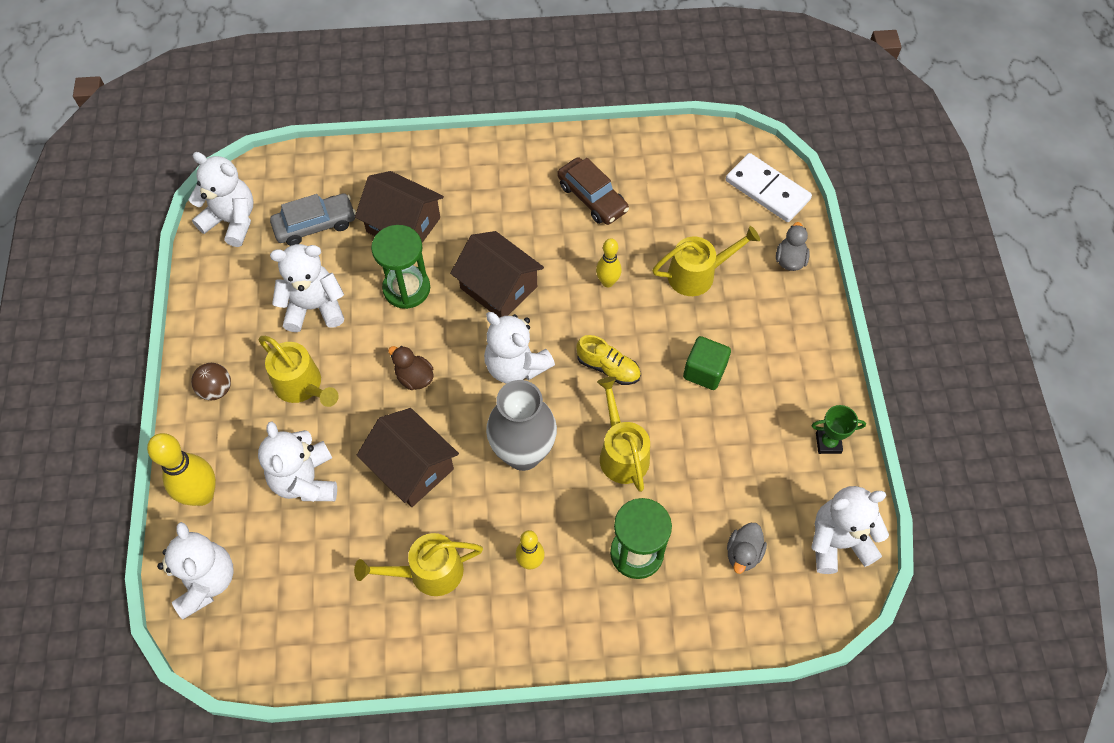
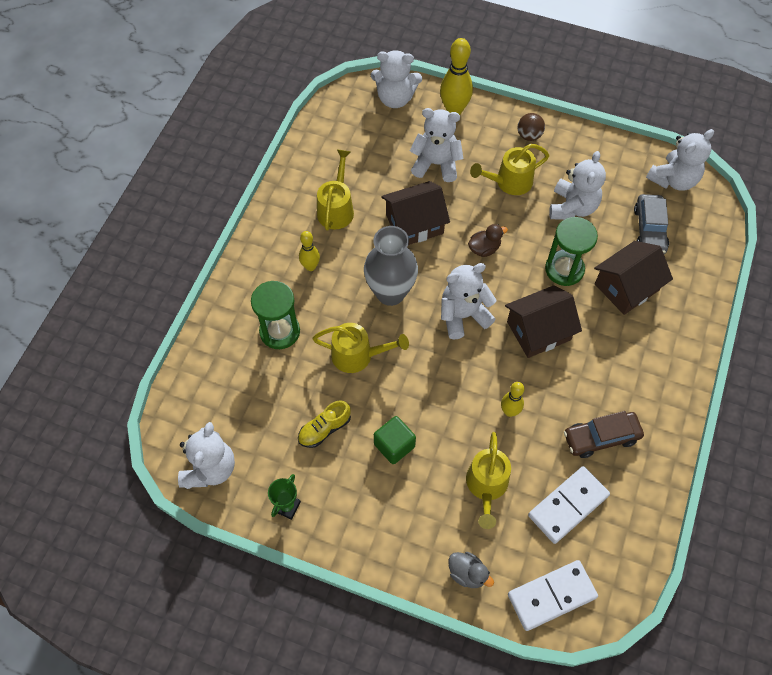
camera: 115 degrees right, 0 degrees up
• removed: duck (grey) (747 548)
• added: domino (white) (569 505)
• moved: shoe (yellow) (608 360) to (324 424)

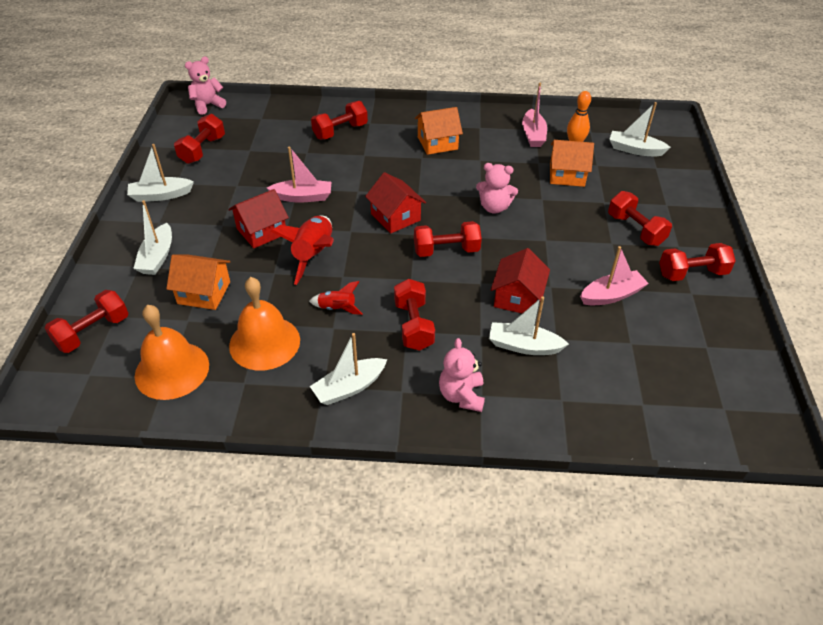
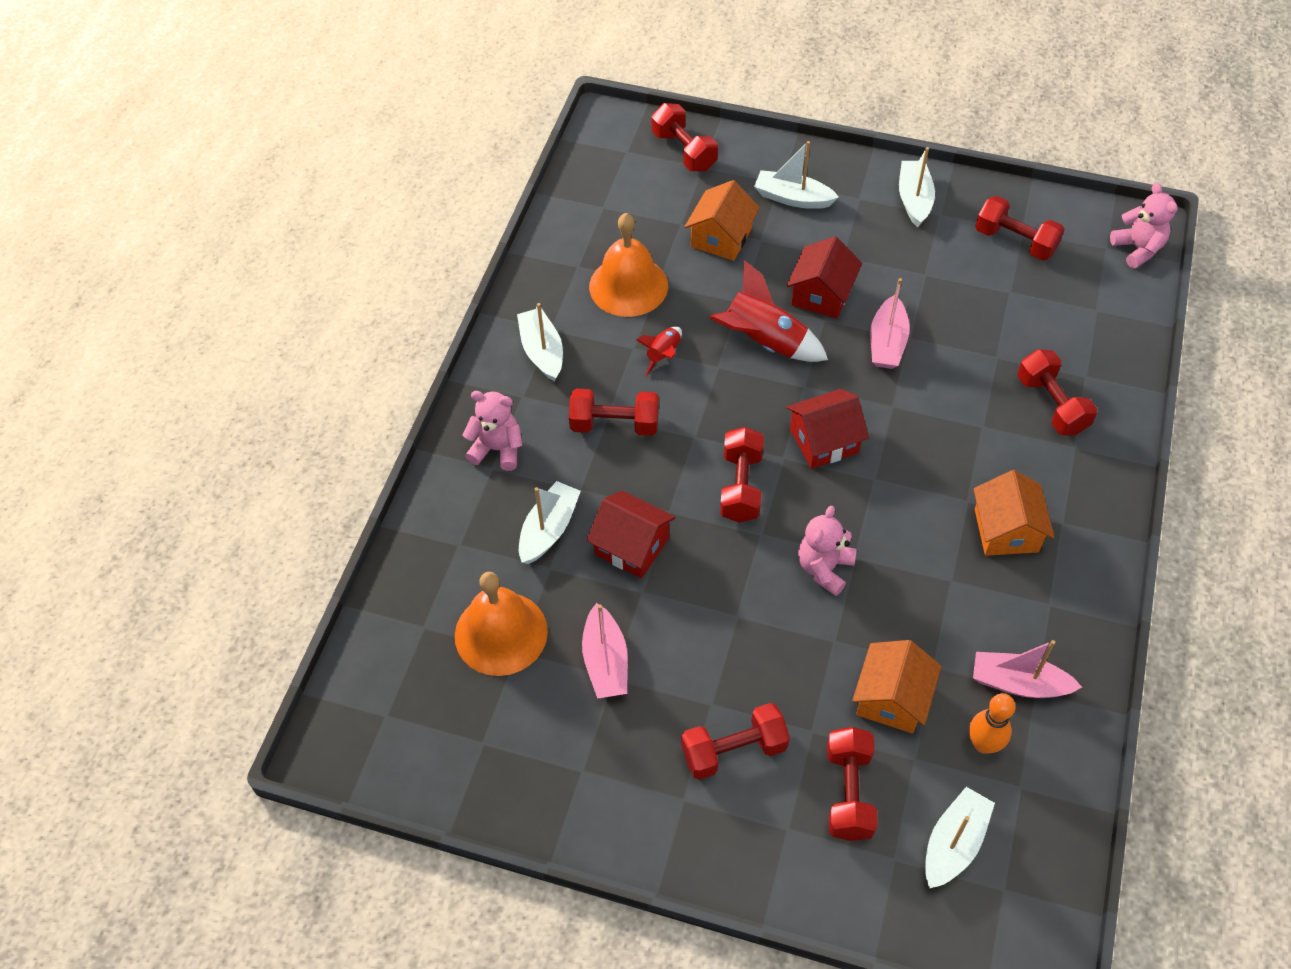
camera: 105 degrees right, 10 degrees up
• moved: bell (orange) (172 352) to (501 624)
• moved: dumbbell (red) (697 262) to (852 784)
• turned: house (red) (258 218) = (824 277) 45 degrees clockwise

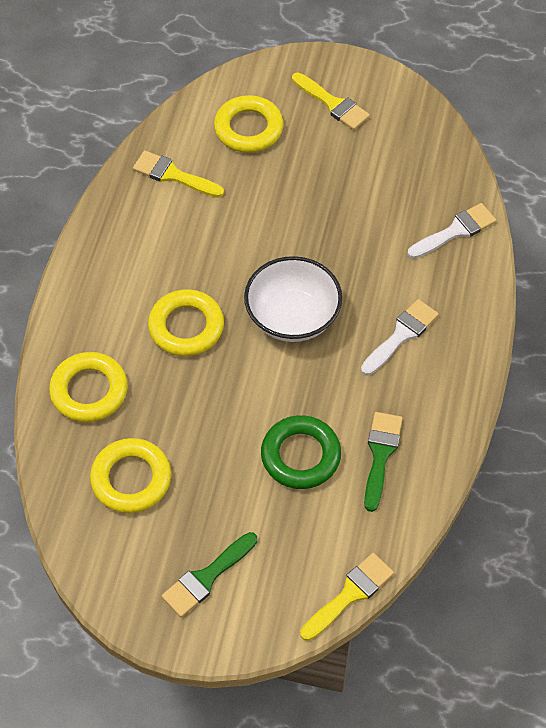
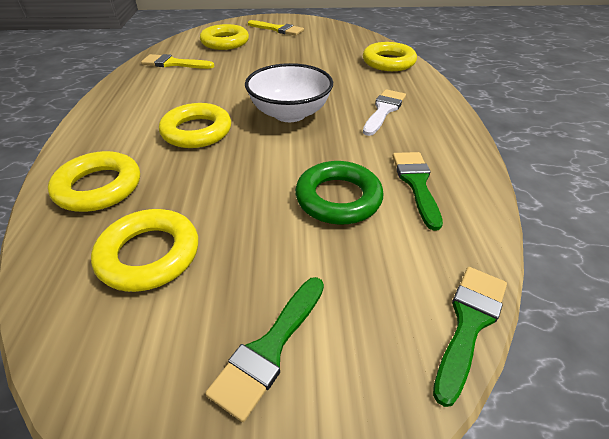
camera: 15 degrees left, 15 degrees down
• replaced: brush (white) (451 231) to ring (yellow) (390 56)
• recoloured: brush (yellow) (347 597) to brush (green) (470 337)

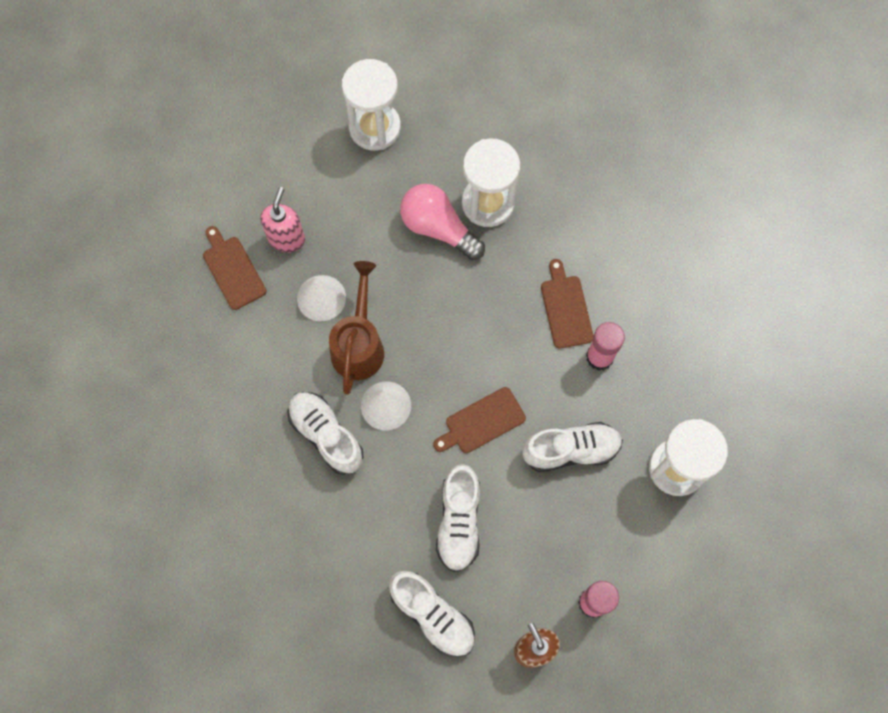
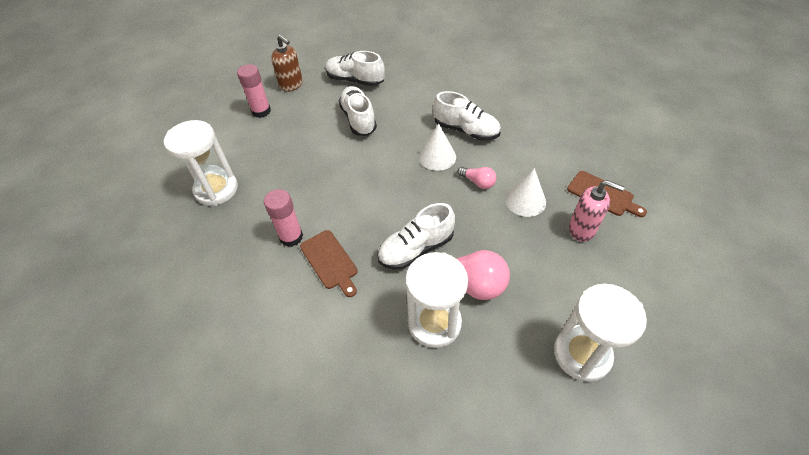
camera: 160 degrees right, 20 degrees down
• removed: cutting board (brown) (479 420)
• moved: shoe (white) (573 447) to (416 236)
• replaced: watering can (brown) (356 327) to light bulb (pink) (477 178)
• turned: soap dispenser (pink) (282 220) = (597 211) 60 degrees counterclockwise

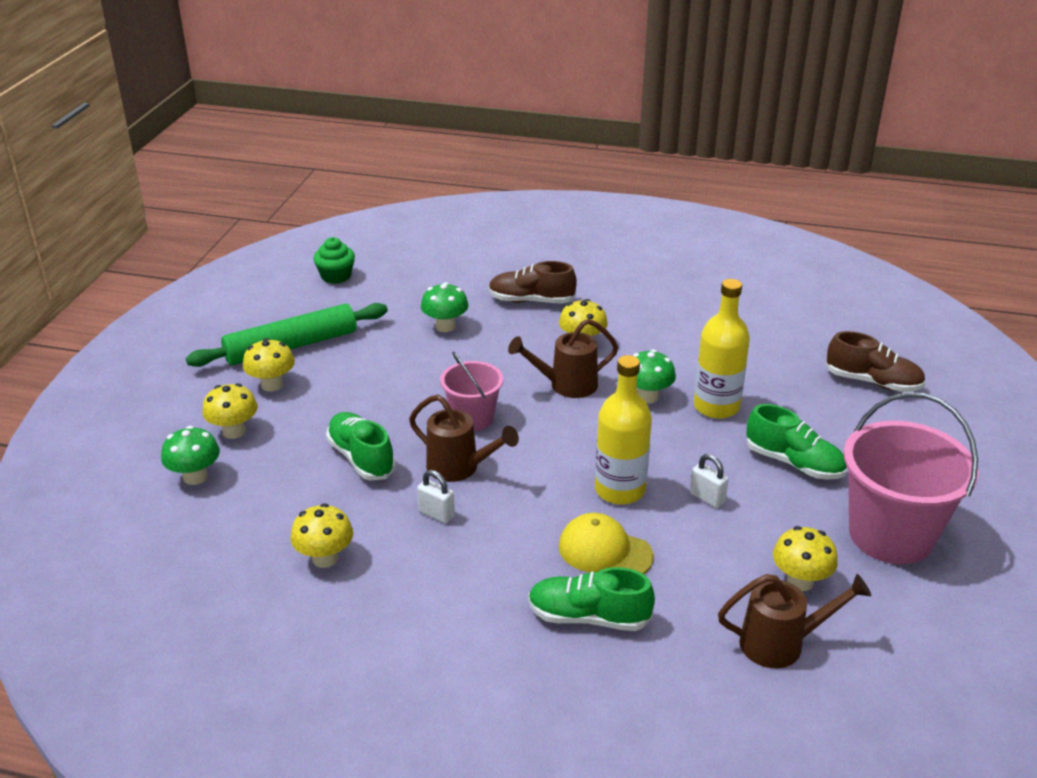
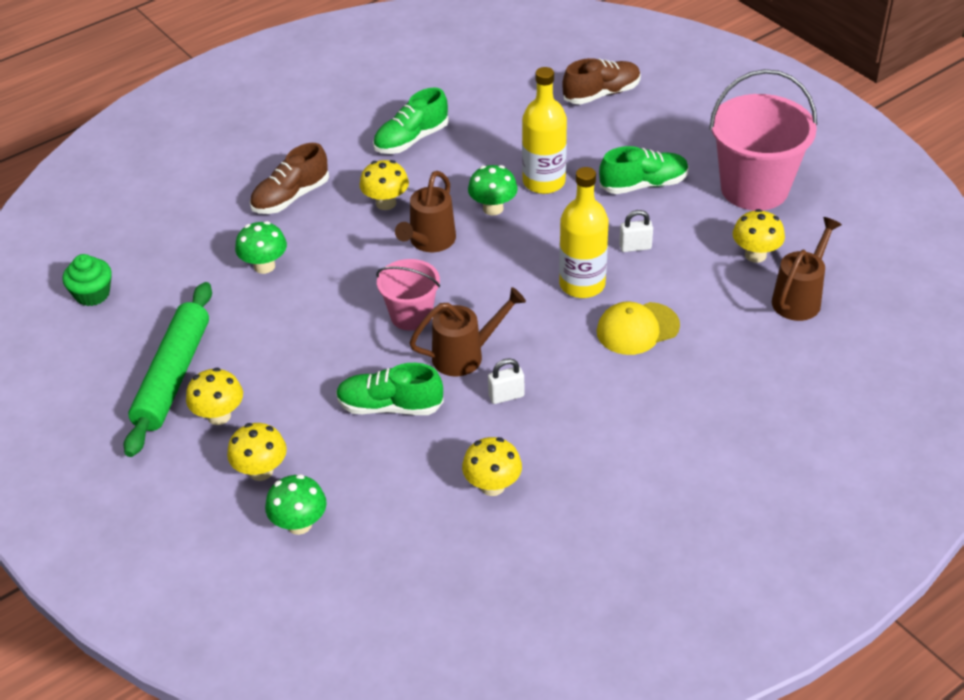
camera: 50 degrees left, 10 degrees up
• moved: shoe (green) (591 599) to (411 120)

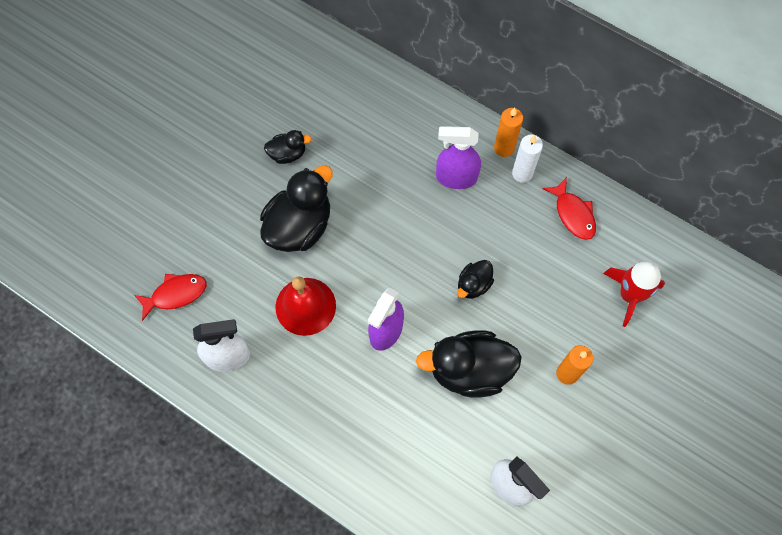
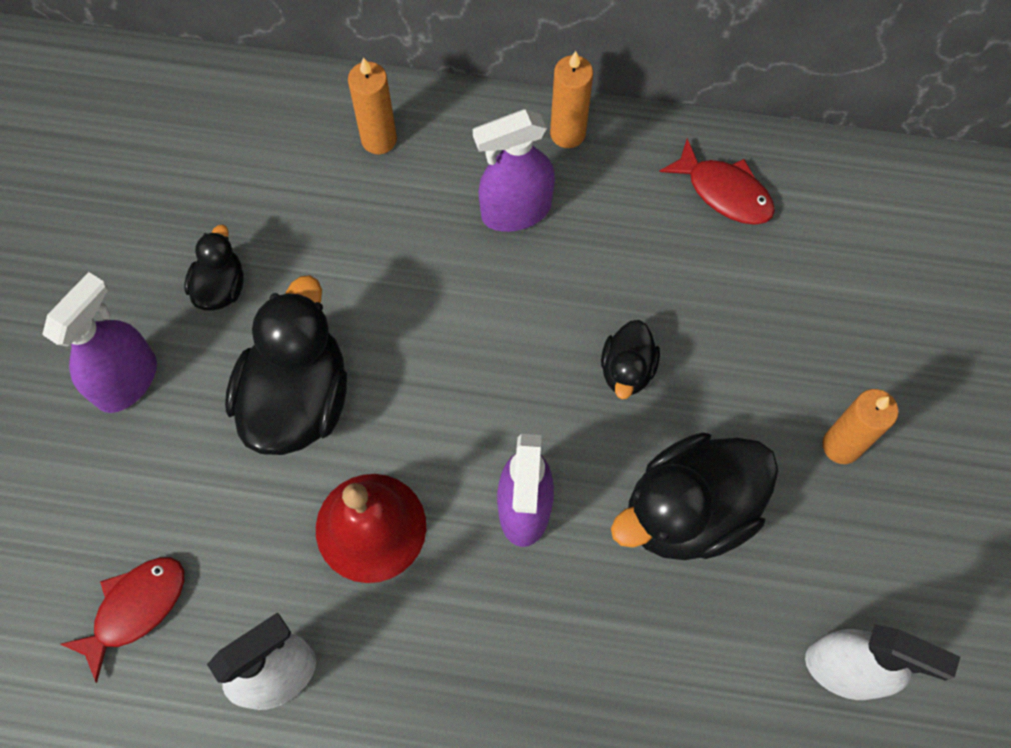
camera: 25 degrees left, 0 degrees up
• removed: candle (white) (527 159)
• removed: rocket (red) (634 294)
• added: spray bottle (purple) (99 342)
• added: candle (orange) (372 105)
• turned: duck (black) (288 147) = (214 268) 45 degrees counterclockwise

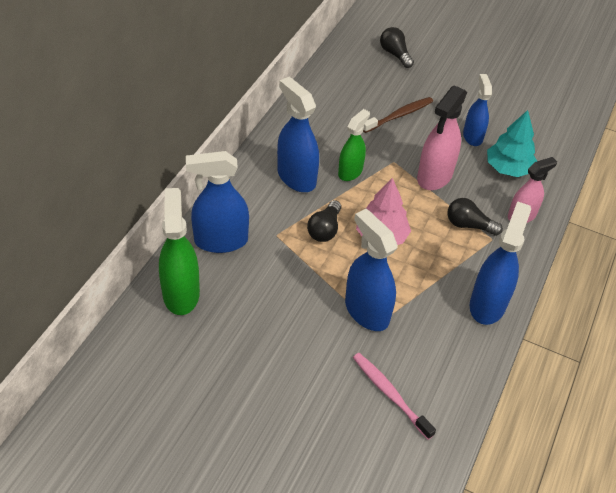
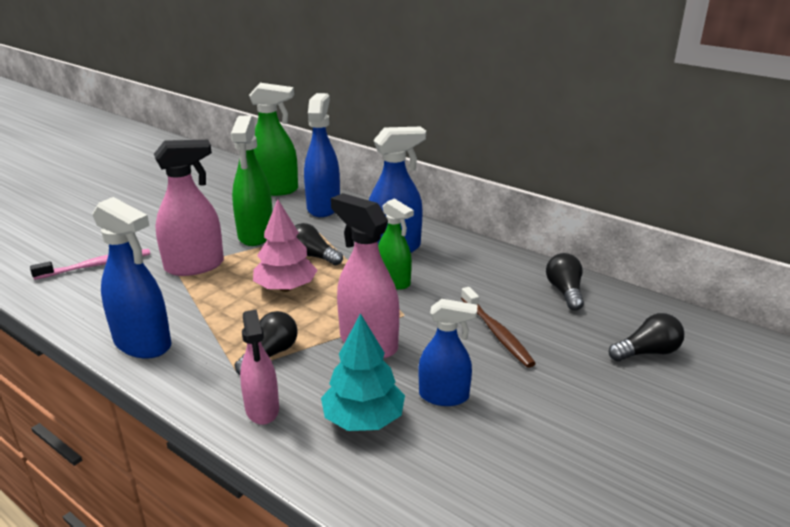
camera: 105 degrees right, 20 degrees down
• added: spray bottle (green) (251 181)
• added: light bulb (black) (565 282)
• recoloured: spray bottle (blue) (371 270) to spray bottle (pink) (189 208)

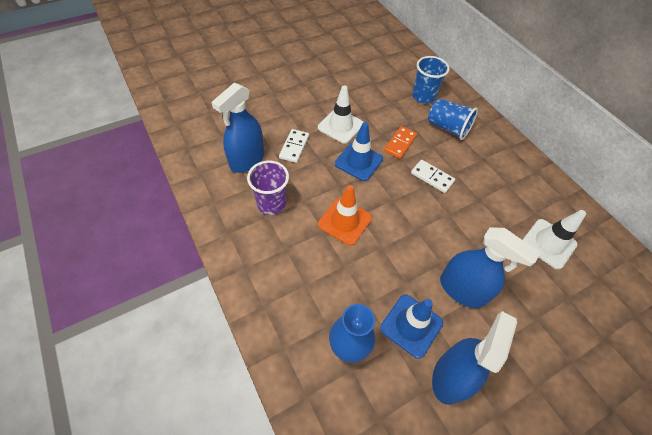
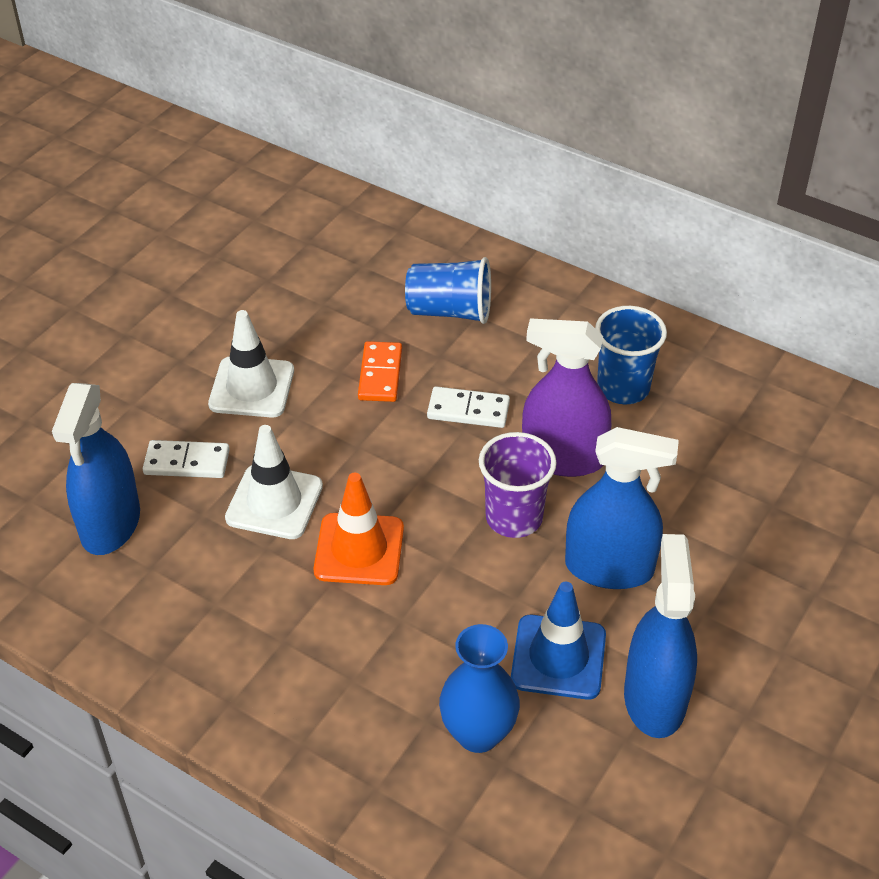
camera: 25 degrees left, 10 degrees down
• removed: traffic cone (blue) (359 151)
• added: spray bottle (purple) (566 397)
• moved: cup (purple) (268 188) to (518 485)
• moved: cup (blue) (431 80) to (631 355)
• moved: traffic cone (white) (554 239) to (274 482)
• turned: domino (white) (294 146) = (186 459) 75 degrees counterclockwise

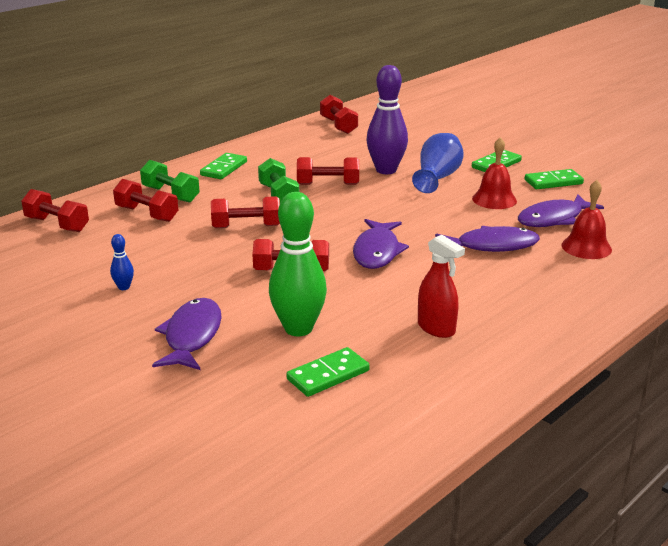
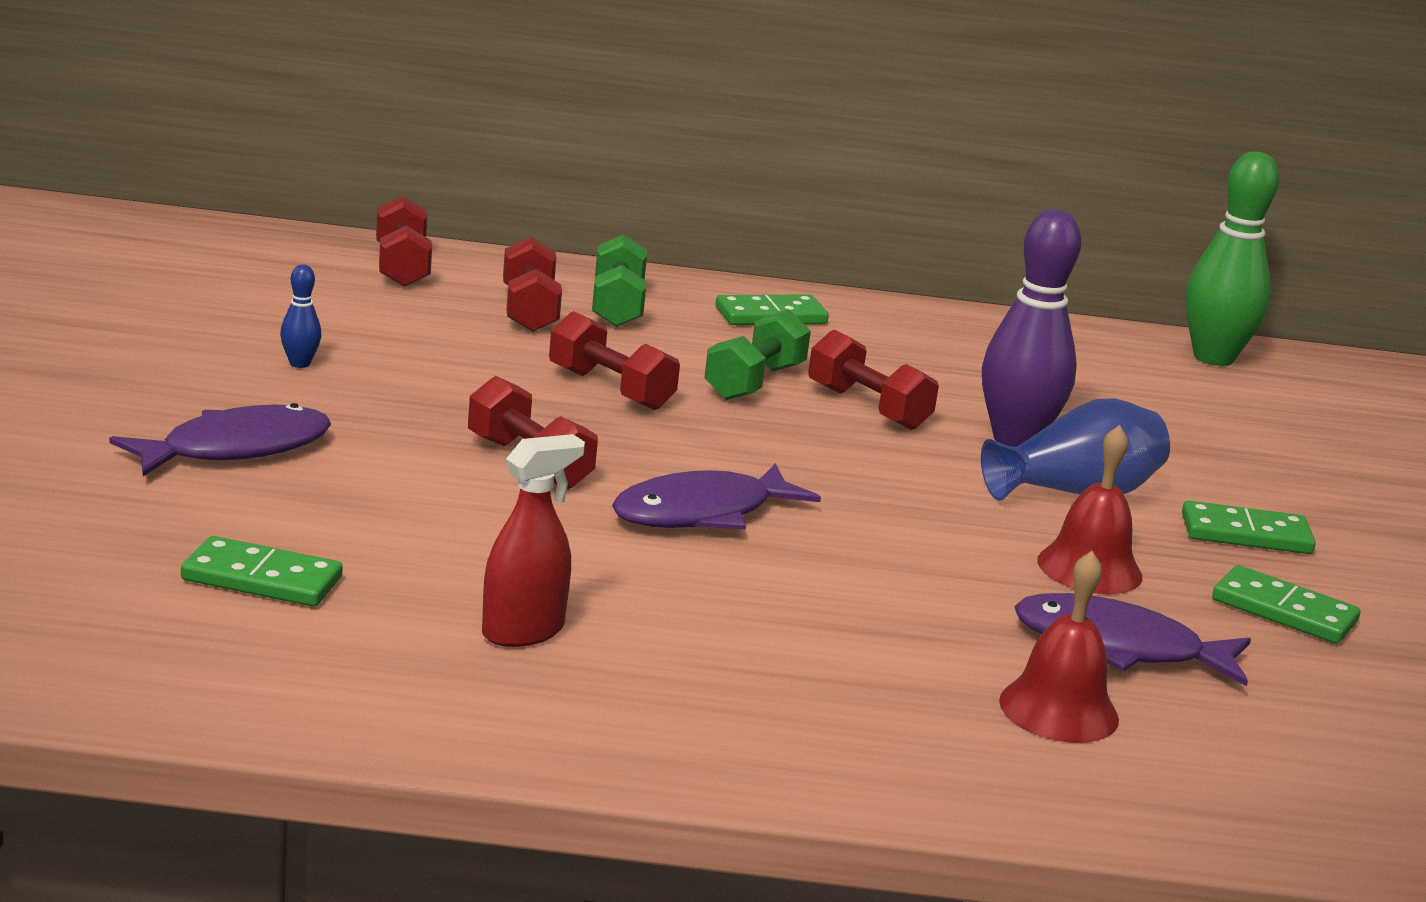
camera: 45 degrees right, 5 degrees down
• removed: dumbbell (red) (339 114)
• removed: fish (purple) (487 239)
• moved: bowling pin (green) (298 264) to (1232 258)
• turned: spray bottle (red) (441 286) = (533 540) 135 degrees counterclockwise

